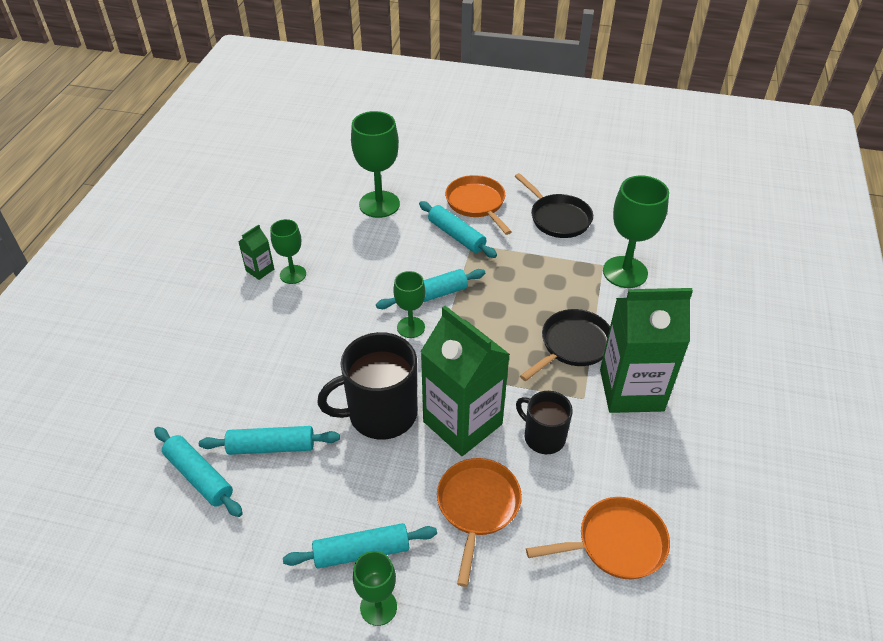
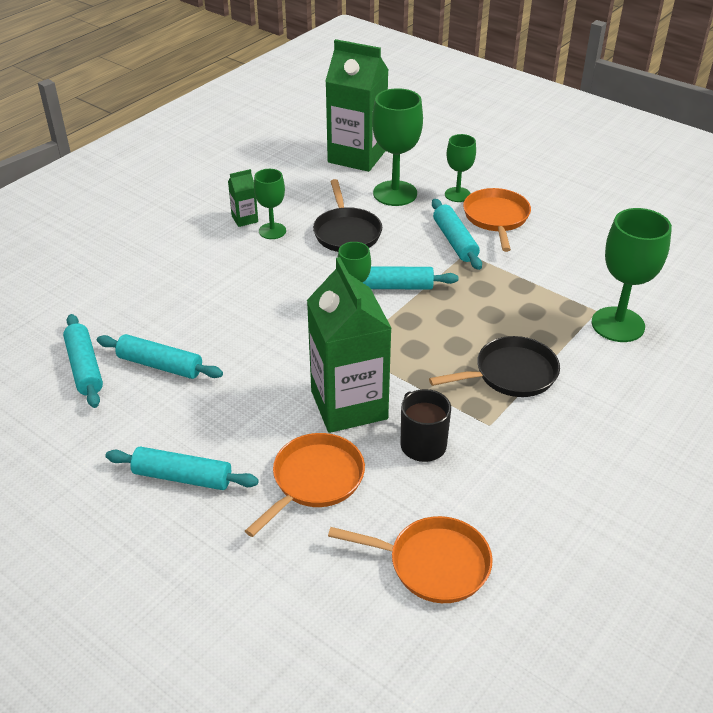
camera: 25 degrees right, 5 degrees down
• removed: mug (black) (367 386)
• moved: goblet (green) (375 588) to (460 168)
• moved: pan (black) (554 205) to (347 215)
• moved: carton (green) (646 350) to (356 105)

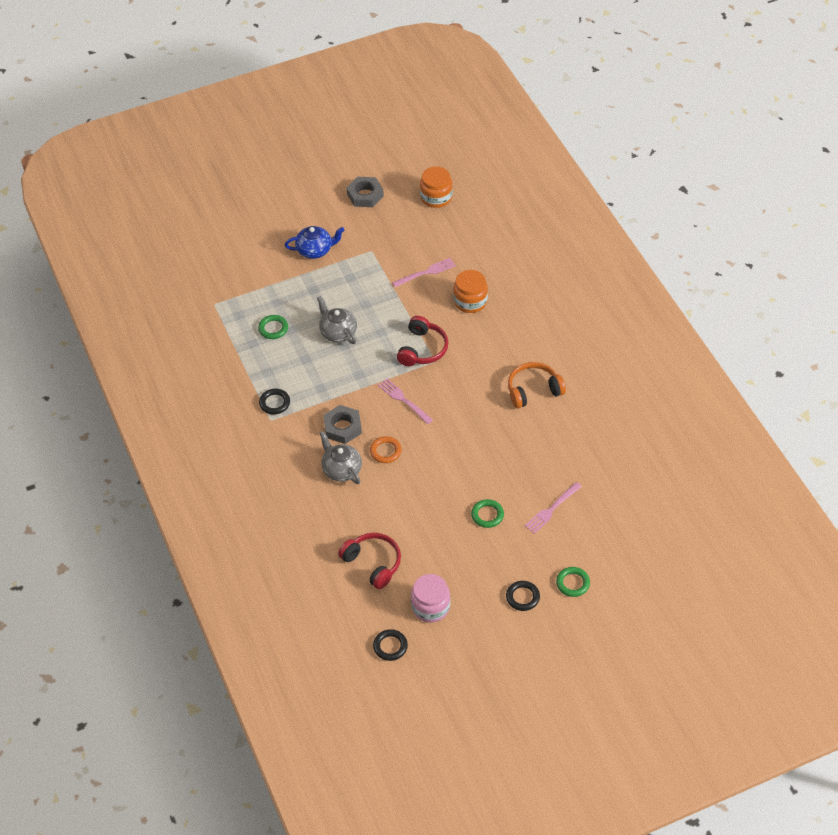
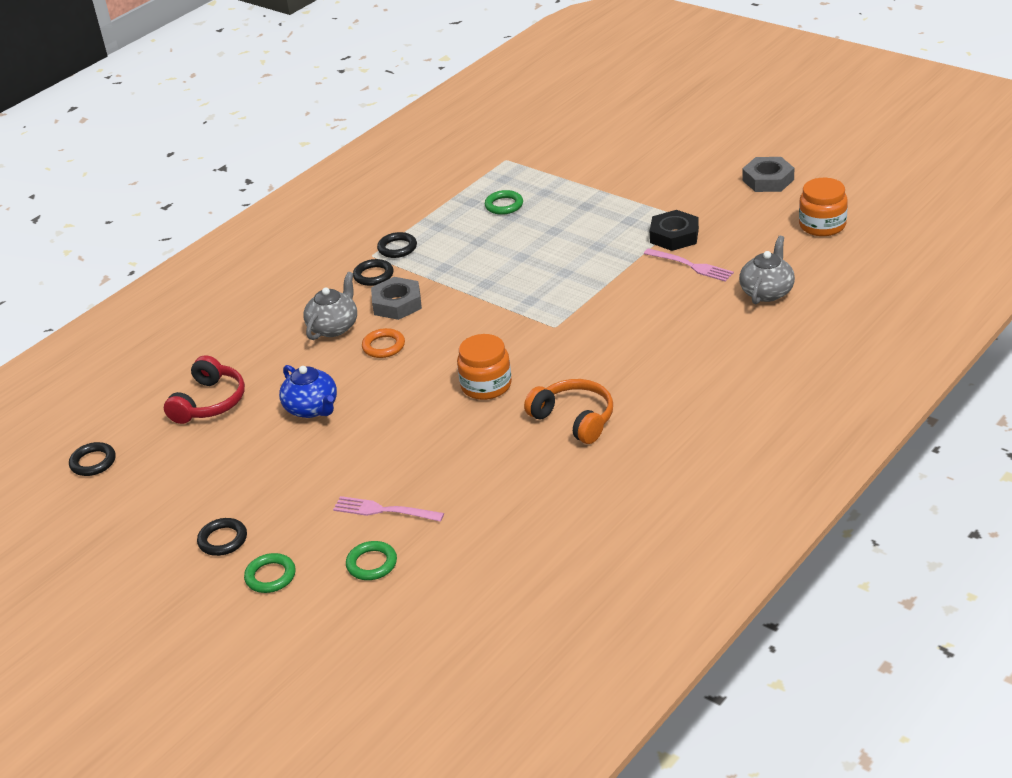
camera: 65 degrees right, 15 degrees down
• removed: fork (pink) (405 401)
• removed: headphones (red) (422 341)
• removed: jar (pink) (430 598)
• added: ring (black) (373 272)
• added: nut (black) (674 230)
• moved: teapot (blue) (314 242) to (308 391)
• moved: teapot (grey) (337 320) to (767 270)
• moved: jar (orange) (470 291) to (484 367)
• moved: ring (green) (487 513) to (371 560)

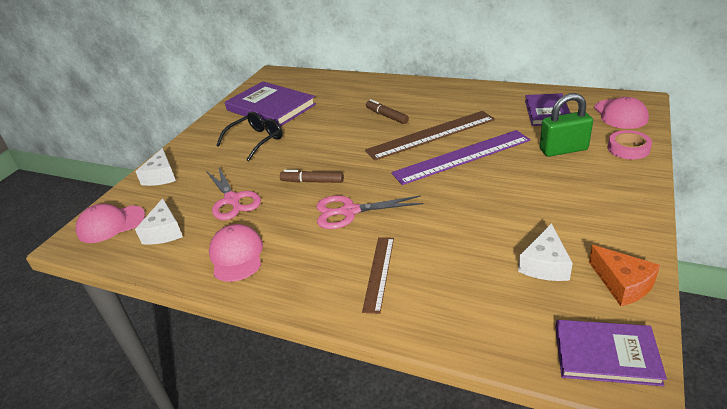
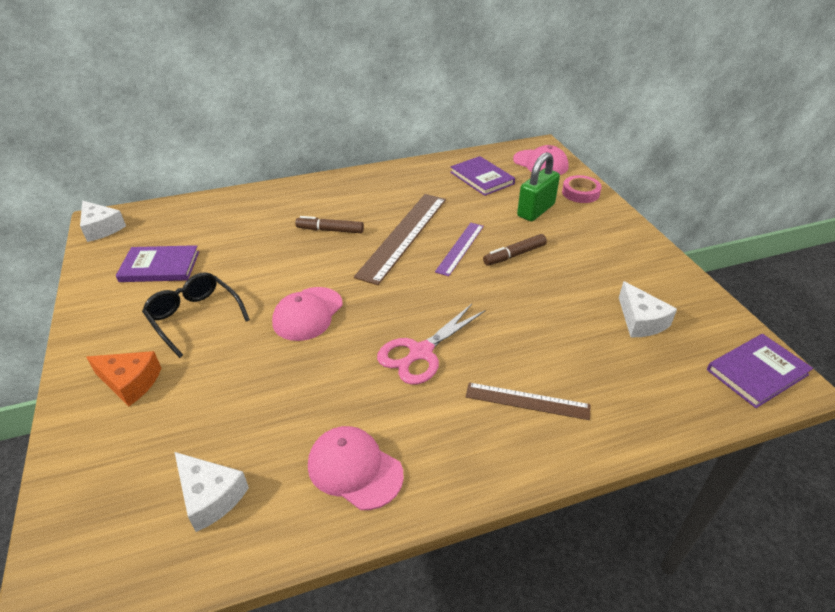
camera: 45 degrees left, 5 degrees up
• removed: scissors (pink) (233 193)
• moved: cap (pink) (110 223) to (307 314)
• moved: cheese (white) (155 167) to (103 221)
• moved: marker (brown) (312 176) to (515 249)
• moved: cheese (orange) (624 275) to (123 378)
• turned: glasses (black) (249 136) = (196 315) 45 degrees counterclockwise
• turned: ruler (brown) (378 275) = (527 401) 45 degrees counterclockwise
• resized: book (purple) (270 104) = (157 263) x0.62
• resized: ruler (purple) (460 157) = (459 249) x0.56

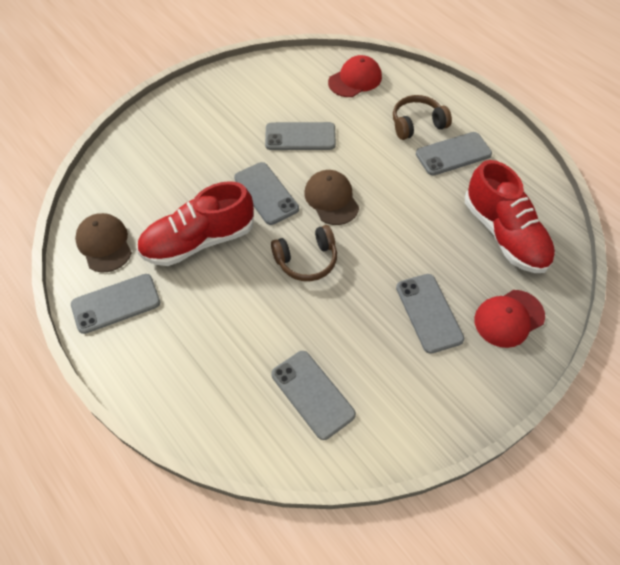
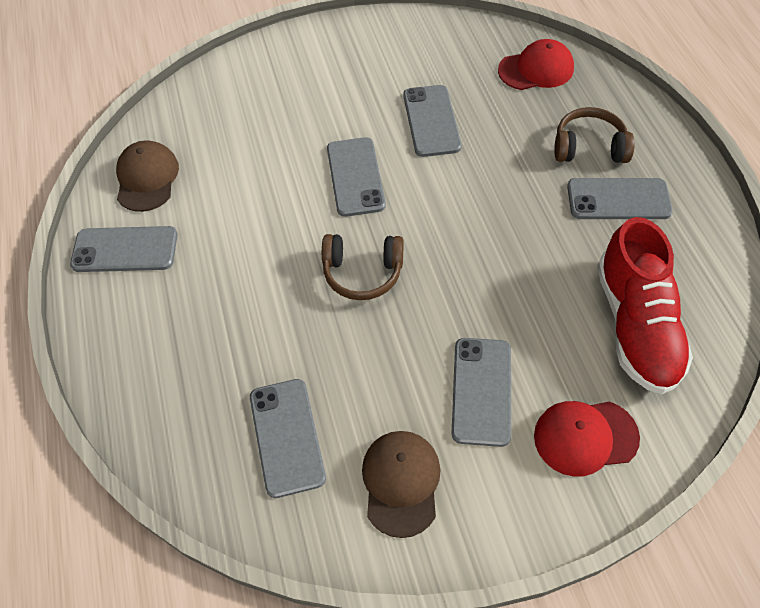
camera: 25 degrees right, 0 degrees up
• removed: shoe (red) (195 223)
• moved: cap (brown) (331 197) to (401 484)
• turned: phone (grey) (300 136) = (432 121) 60 degrees clockwise

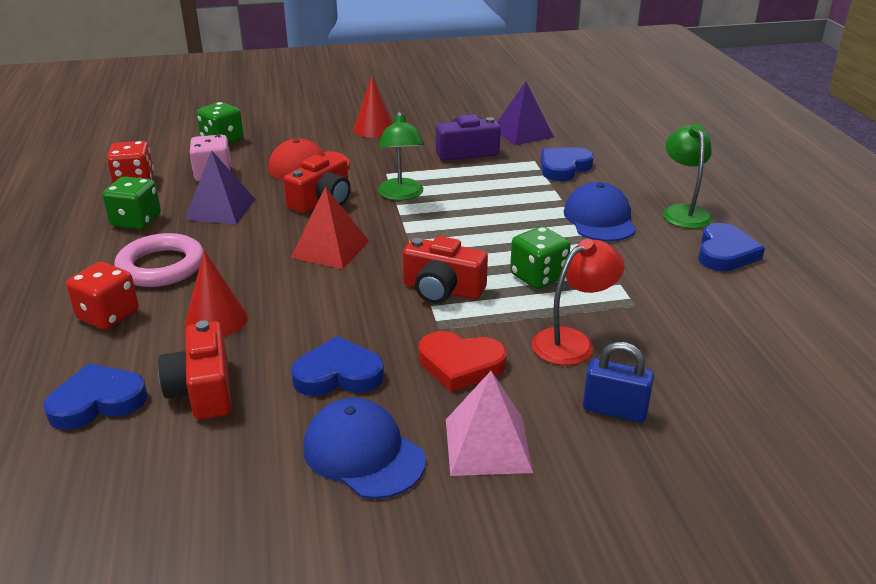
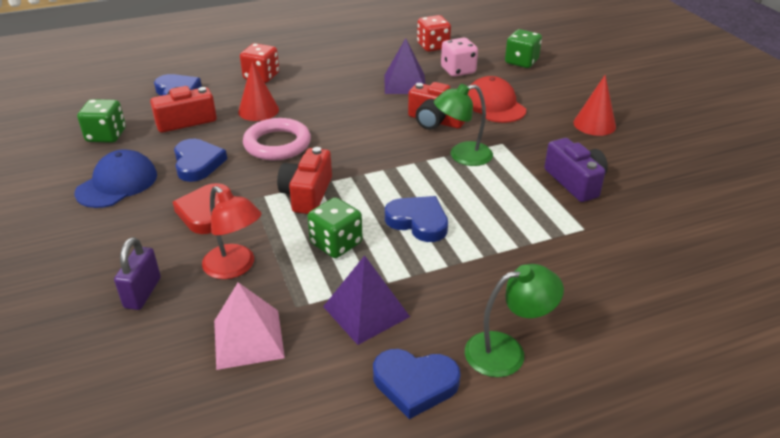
camera: 80 degrees right, 5 degrees up
• removed: pyramid (red) (330 228)
• removed: cap (blue) (600 212)
• moved: dice (green) (131 202) to (101 121)
• moved: ring (pink) (159 260) to (277 139)
• moved: pyramid (pink) (489 423) to (249 326)
• moved: pyramid (purple) (526 113) to (366 300)
• moved: heart (blue) (567 164) to (416 219)
• recoloured: padlock (blue) (618 382) to padlock (purple) (137 273)

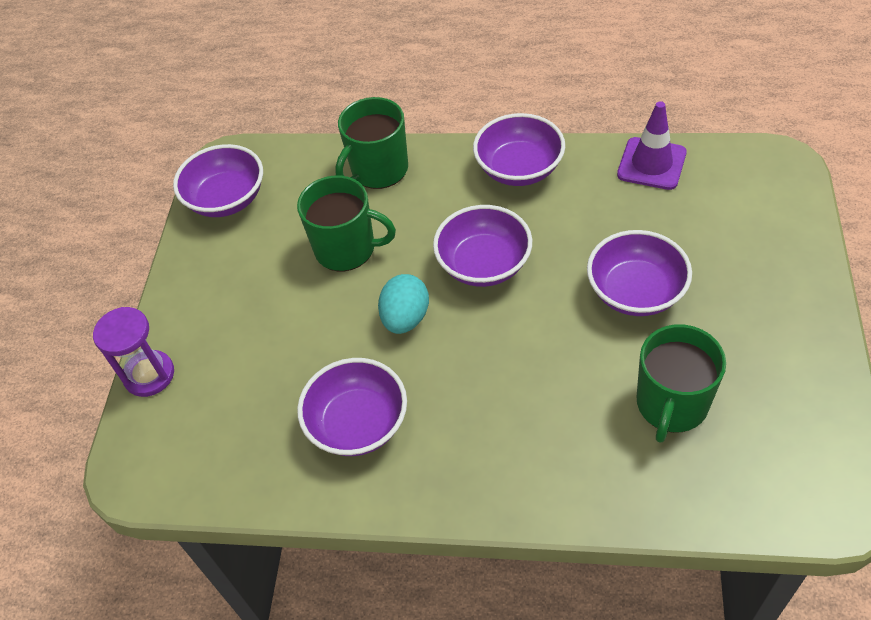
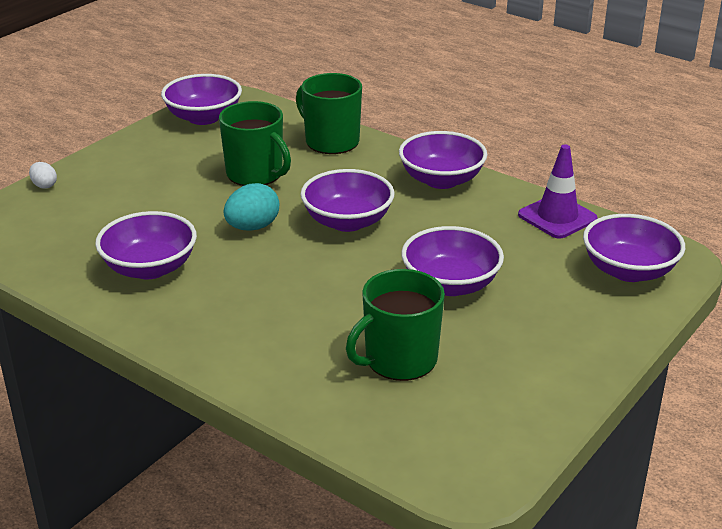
camera: 25 degrees right, 20 degrees down
• added: bowl (purple) (634 248)
• replaced: hourglass (purple) (133 352) to egg (white) (43 175)
• turned: mug (green) (371 143) = (329 113) 60 degrees clockwise

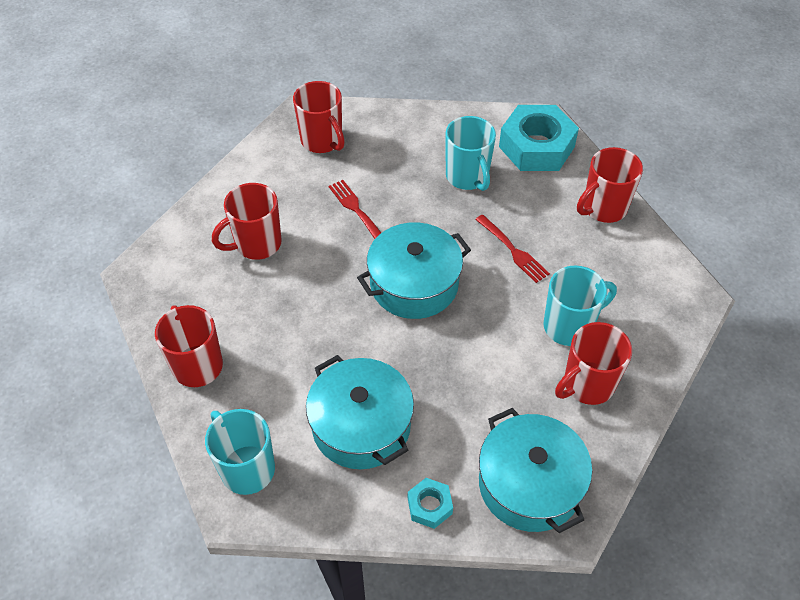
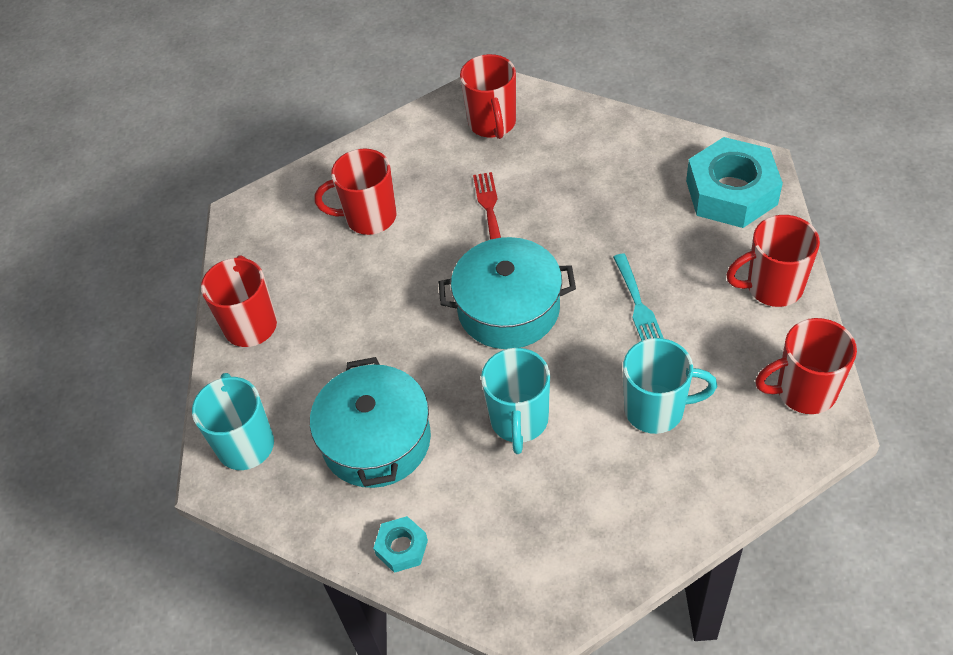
camera: 30 degrees right, 0 degrees up
• removed: pot (turquoise) (535 470)
• moved: mug (turquoise) (471 153) to (515 401)
• moved: mug (red) (593 363) to (806 366)
• recoloured: fork (red) (512 249) to fork (turquoise) (638 297)

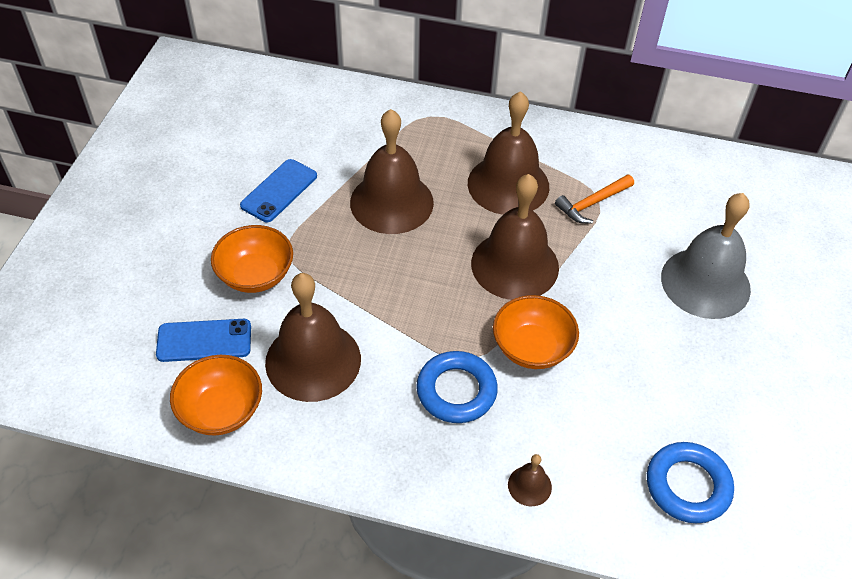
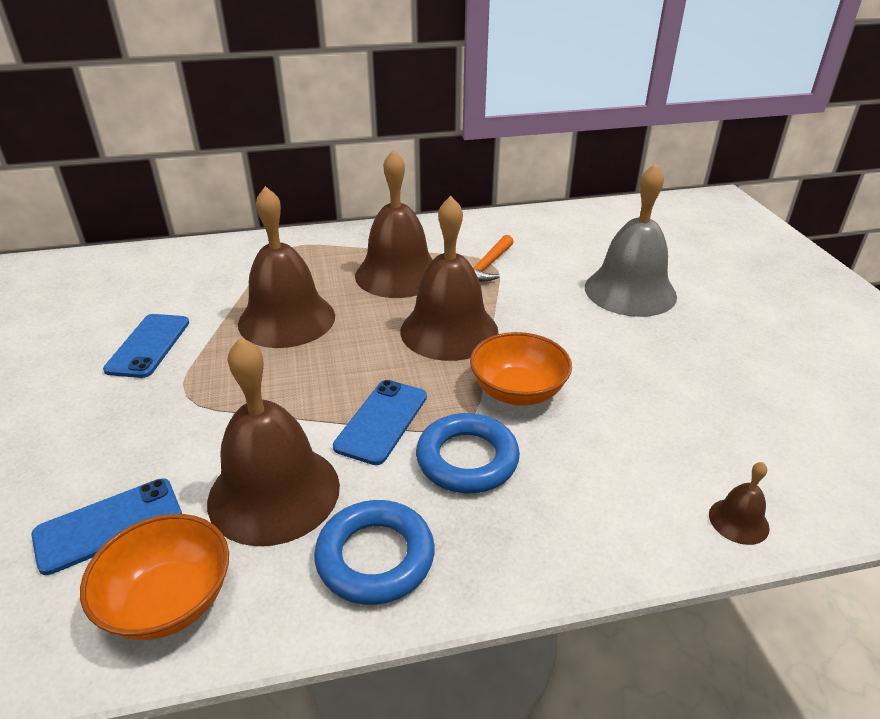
camera: 25 degrees left, 15 degrees down
• removed: bowl (orange) (252 259)
• added: phone (blue) (380 422)
• moved: bell (brown) (530 480) to (739 503)
• moved: ring (blue) (690 482) to (374 552)

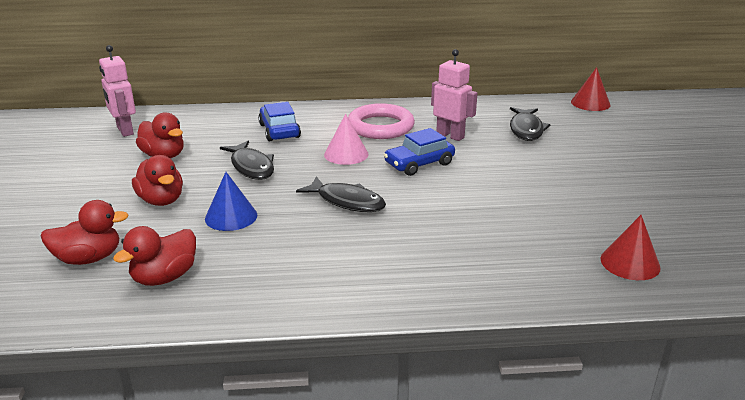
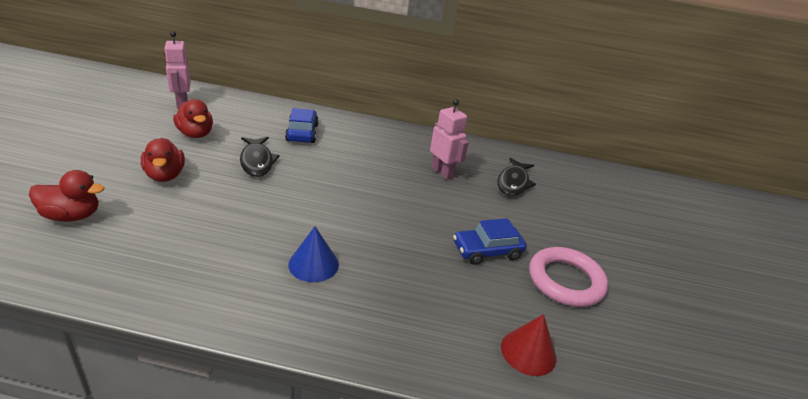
camera: 10 degrees right, 5 degrees up
• removed: duck (red) (154 256)
• removed: fish (black) (341 194)
• removed: cone (pink) (346 139)
• removed: cone (red) (590 89)
• moved: cone (blue) (231 201) to (313 254)
• moved: ring (pink) (381 121) to (568 277)
• moved: car (blue) (419 152) to (490 241)

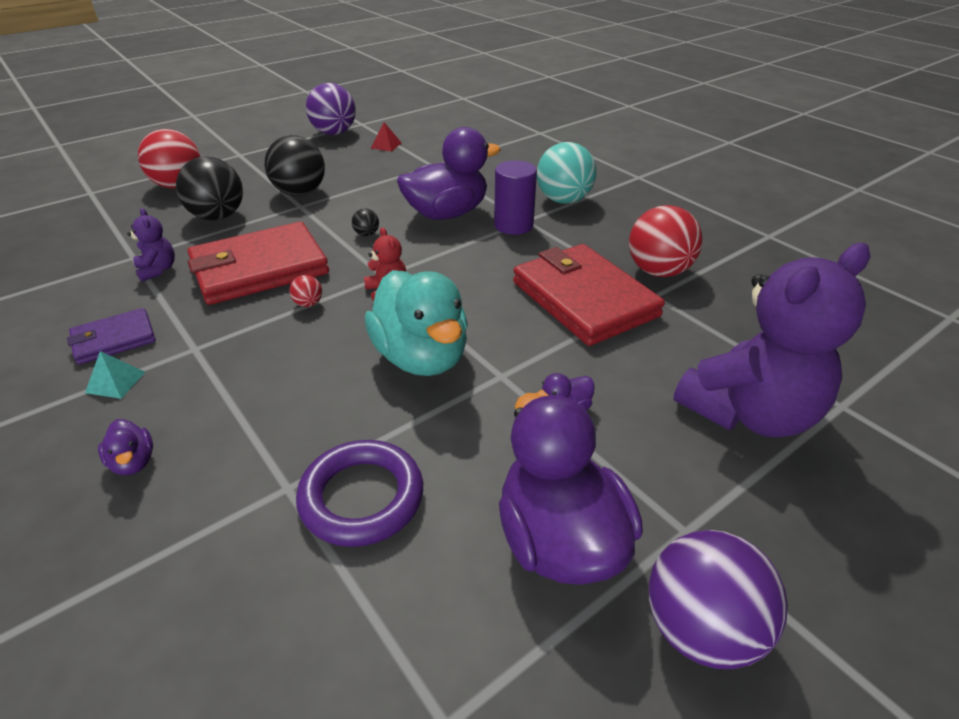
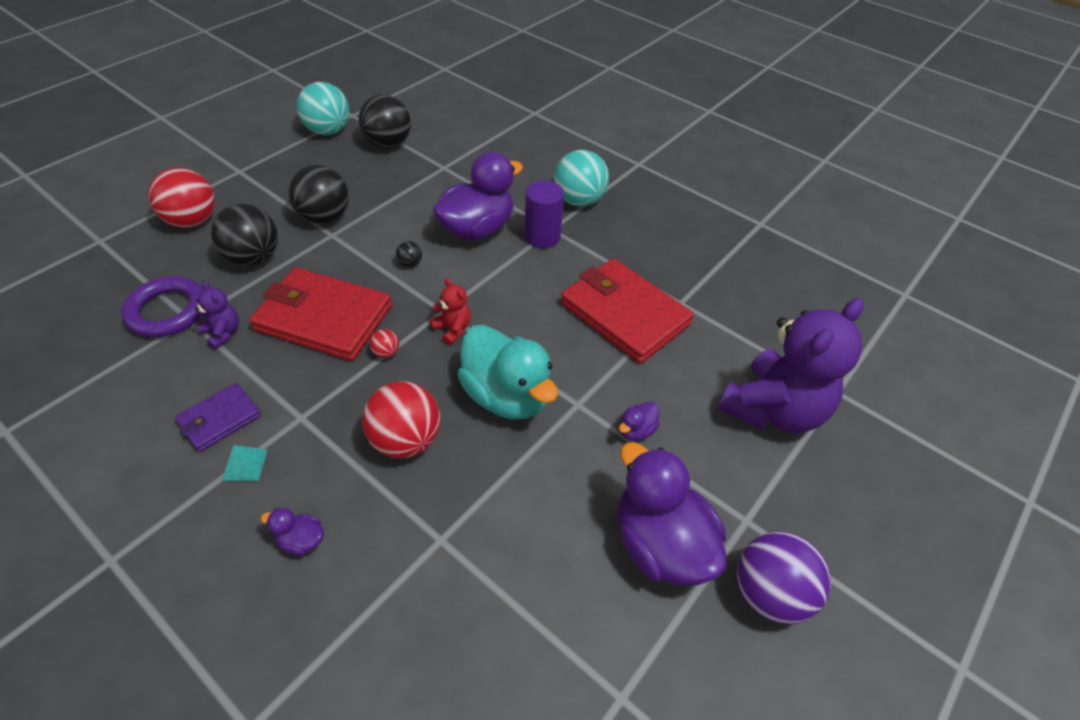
camera: 15 degrees left, 10 degrees up
• moved: ring (purple) (359 493) to (162 306)
• moved: ball (red) (666 241) to (401 419)
• replaced: pyramid (red) (386 137) to ball (black) (385 121)
• recoloured: ball (purple) (331 109) to ball (turquoise) (323 108)
• turned: duck (purple) (125 447) = (292 532) 150 degrees clockwise
• turned: wallet (red) (258 263) = (320 314) 60 degrees clockwise

